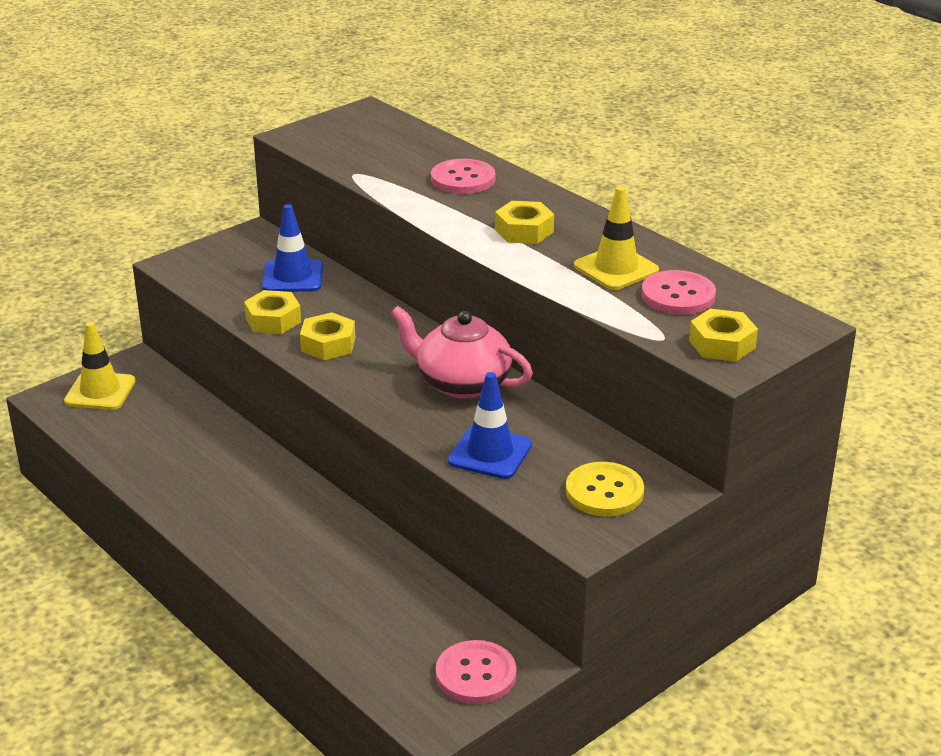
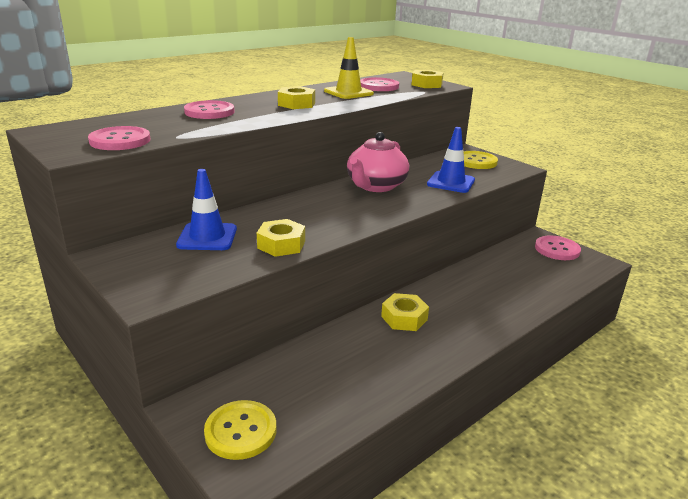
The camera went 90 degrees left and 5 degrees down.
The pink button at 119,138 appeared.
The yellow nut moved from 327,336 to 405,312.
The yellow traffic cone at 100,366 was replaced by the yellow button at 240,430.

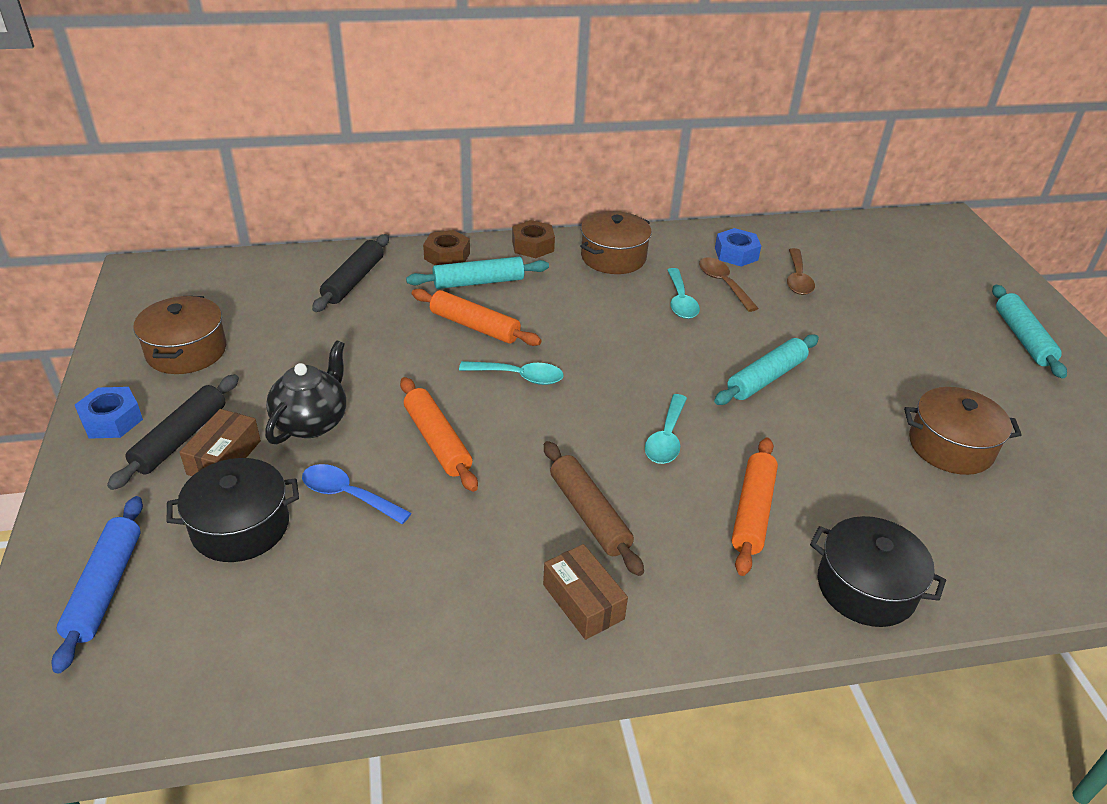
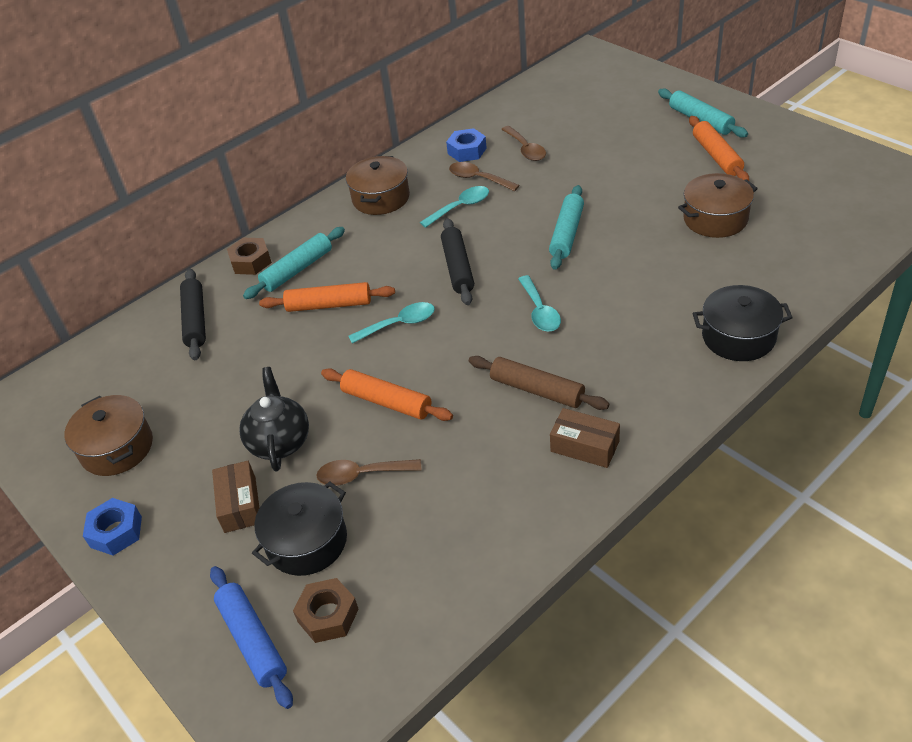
The camera went 25 degrees left and 5 degrees up.
The black rolling pin moved from 173,432 to 457,261.
The brown nut moved from 533,239 to 326,610.
The orange rolling pin moved from 755,506 to 719,148.
The blue spoon at 356,494 became the brown spoon at 368,472.
The turquoise spoon at 683,293 turned 90 degrees counterclockwise.

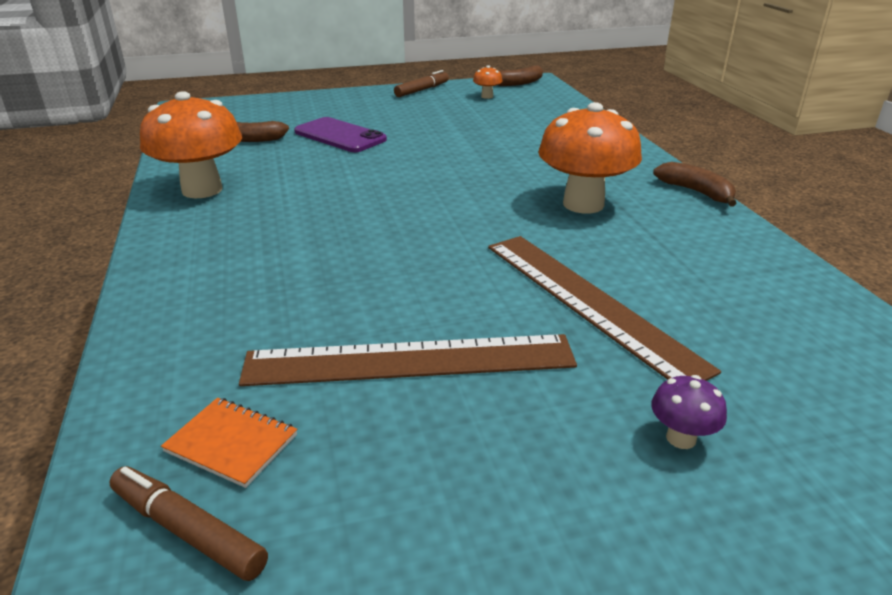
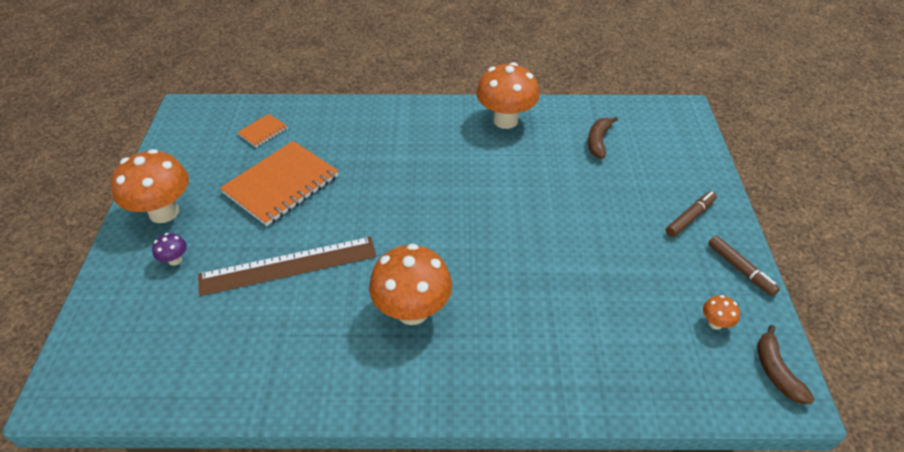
The camera went 105 degrees right and 15 degrees up.
The purple phone at 340,134 disappeared.
The brown banana at 695,184 disappeared.
The orange mushroom at 150,186 appeared.
The brown marker moved from 188,523 to 691,214.
The brown ruler at 408,360 was replaced by the orange notebook at 279,183.

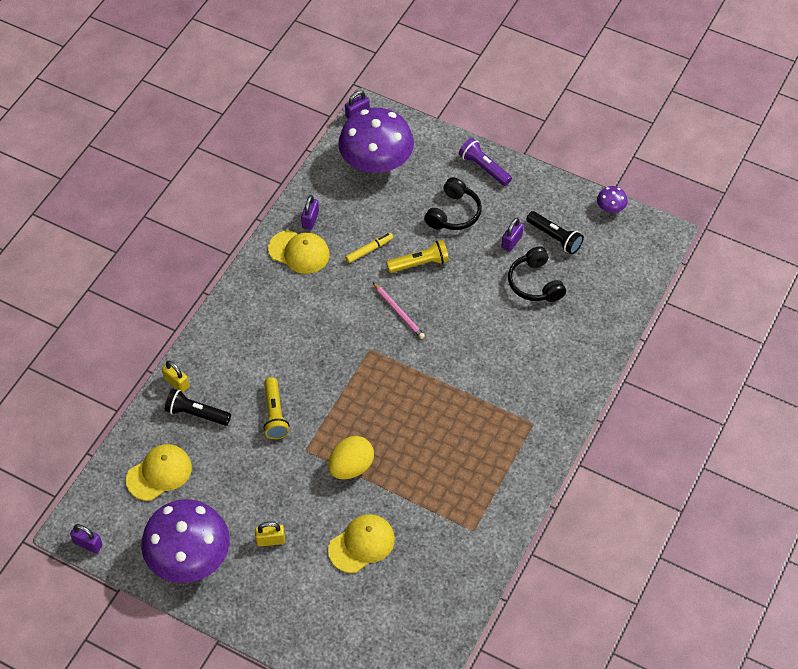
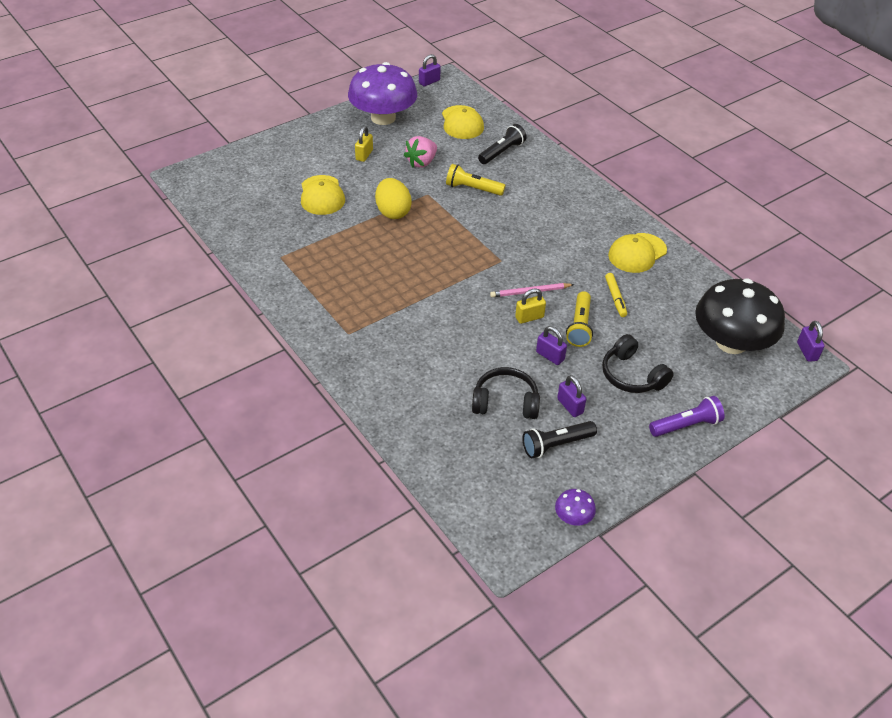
The camera went 115 degrees right and 10 degrees down.
The pink strawberry at 420,152 appeared.
The yellow padlock moved from 175,377 to 530,306.
The purple padlock moved from 310,212 to 551,345.
The purple mushroom at 376,140 became the black mushroom at 740,316.

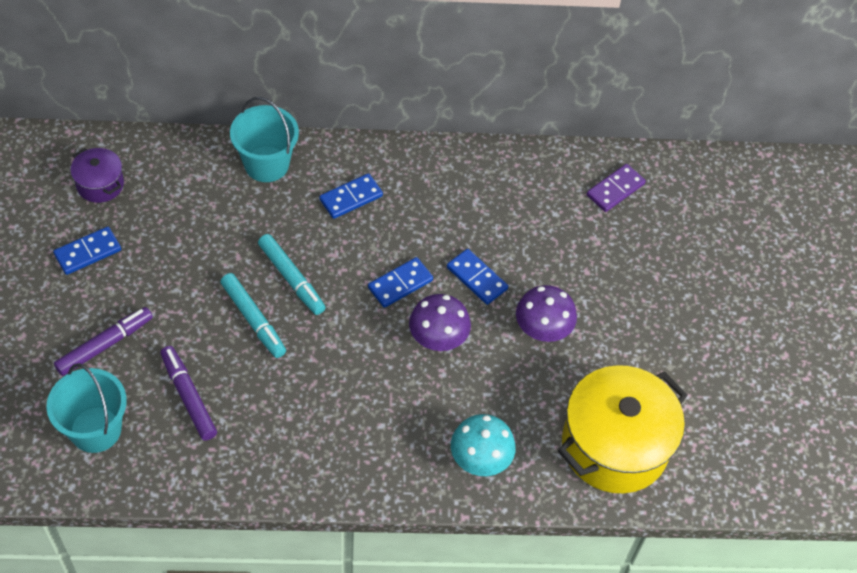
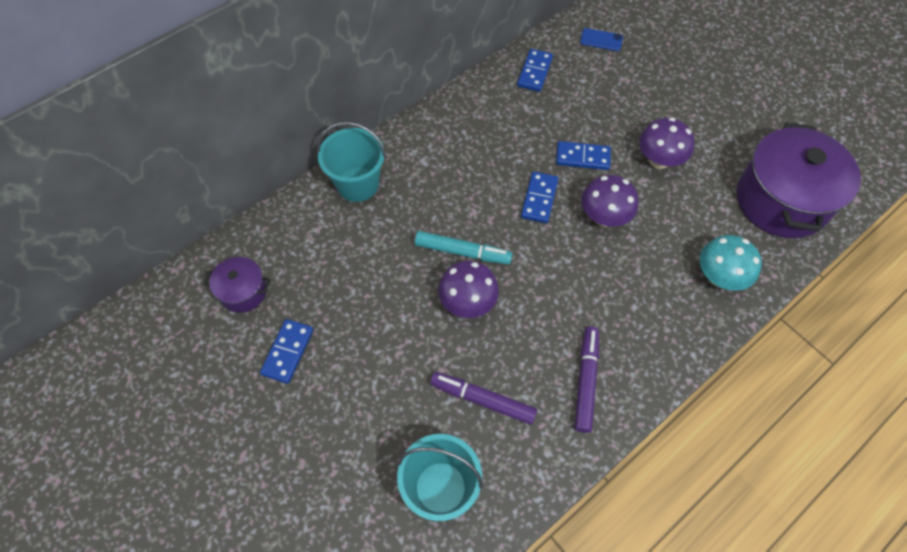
The camera went 35 degrees left and 5 degrees up.
The purple marker moved from 103,341 to 587,380.
The blue domino moved from 351,196 to 535,70.
The turquoise marker at 253,315 was replaced by the purple mushroom at 468,289.
The purple domino at 616,188 was replaced by the blue phone at 601,39.
The yellow pot at 623,429 became the purple pot at 799,180.

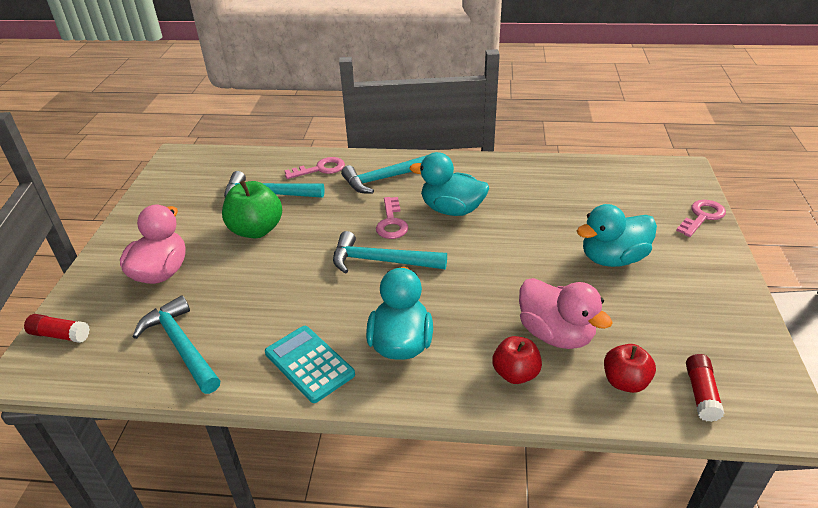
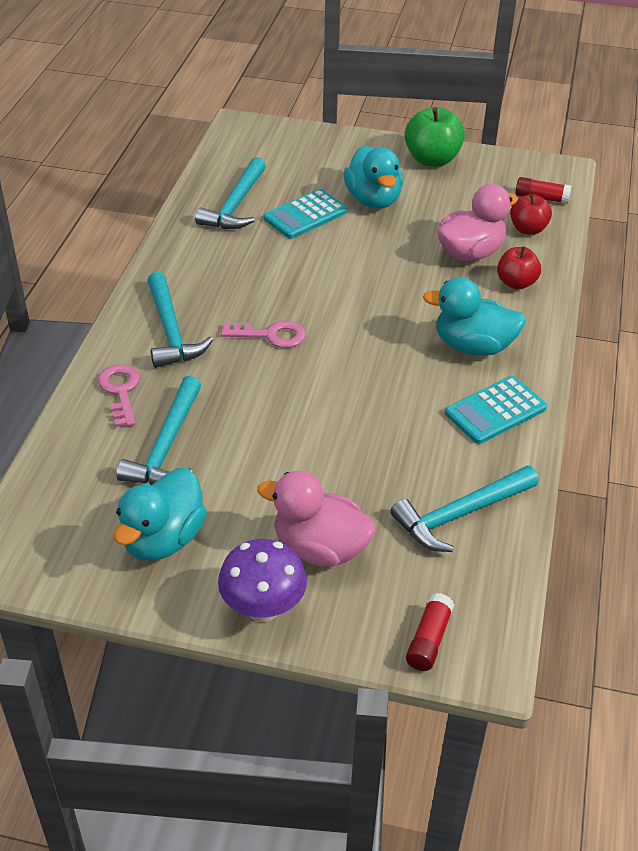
The camera went 85 degrees left and 5 degrees up.
The pink key at 701,218 disappeared.
The purple mushroom at 262,580 appeared.
The turquoise calculator at 306,214 appeared.
The green apple moved from 252,209 to 435,137.
The turquoise hammer moved from 390,252 to 230,193.
The turquoise duck moved from 449,184 to 160,514.

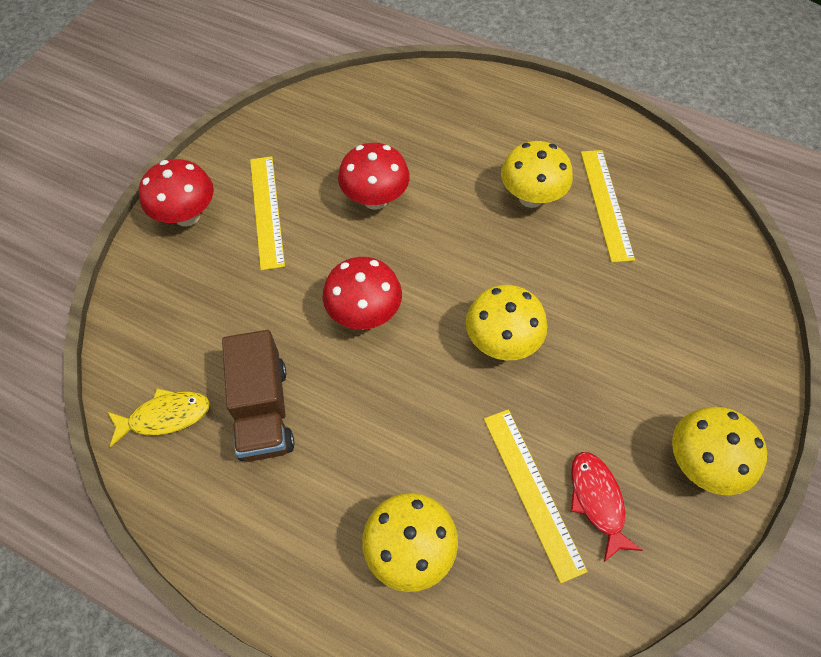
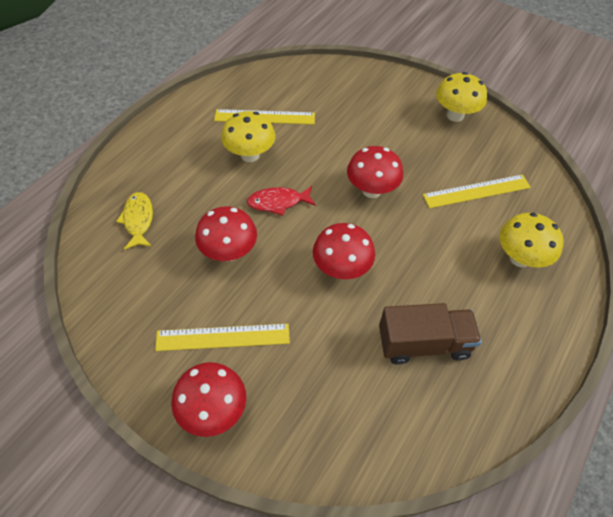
The camera went 85 degrees left and 5 degrees down.
The yellow fish moved from 159,418 to 134,221.
The red fish moved from 607,507 to 281,201.
The yellow mushroom at 506,322 became the red mushroom at 375,172.

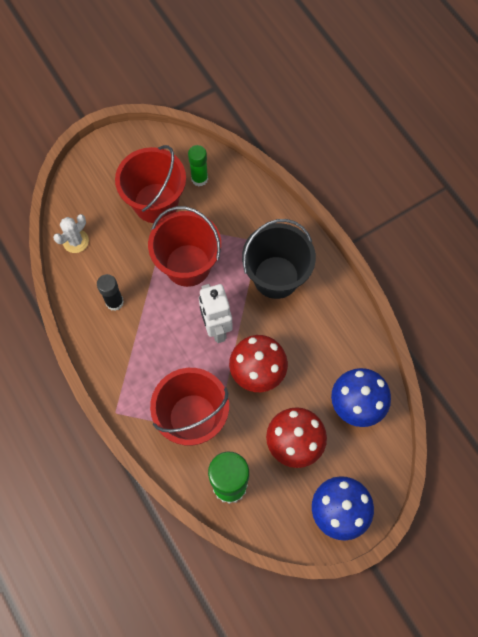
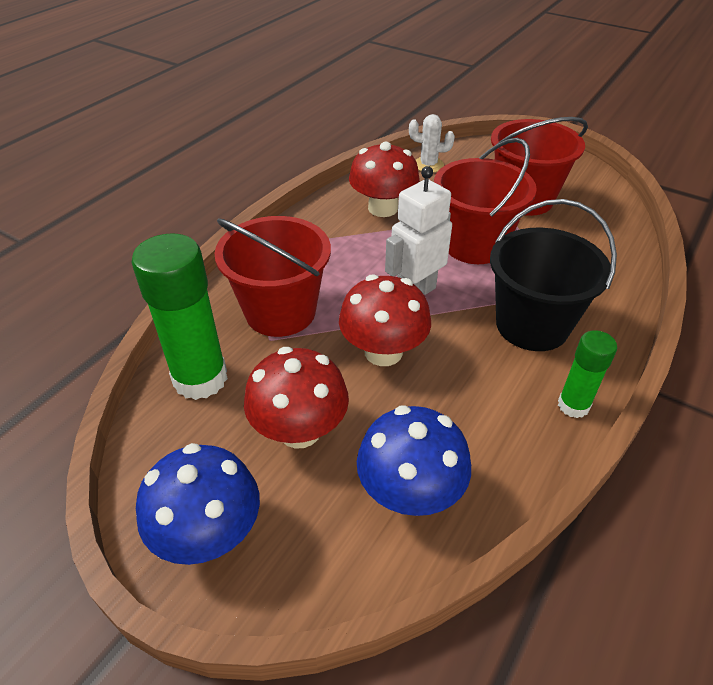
The camera went 65 degrees right and 25 degrees down.
The green glue stick moved from 198,165 to 587,374.
The black glue stick at 110,292 was replaced by the red mushroom at 384,179.

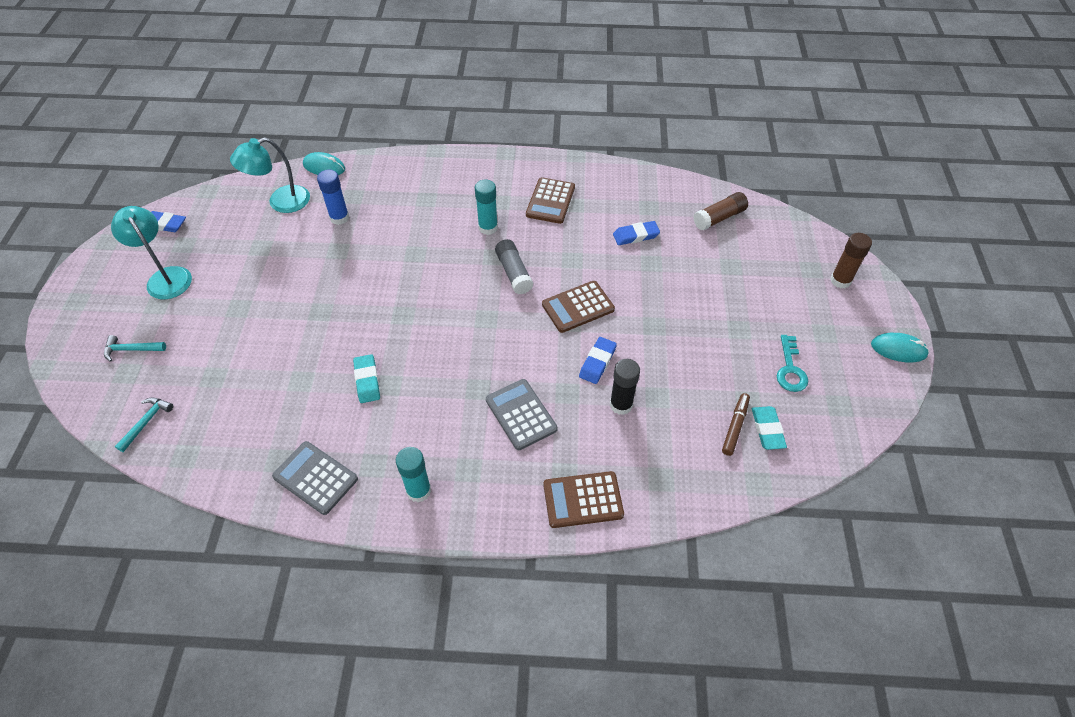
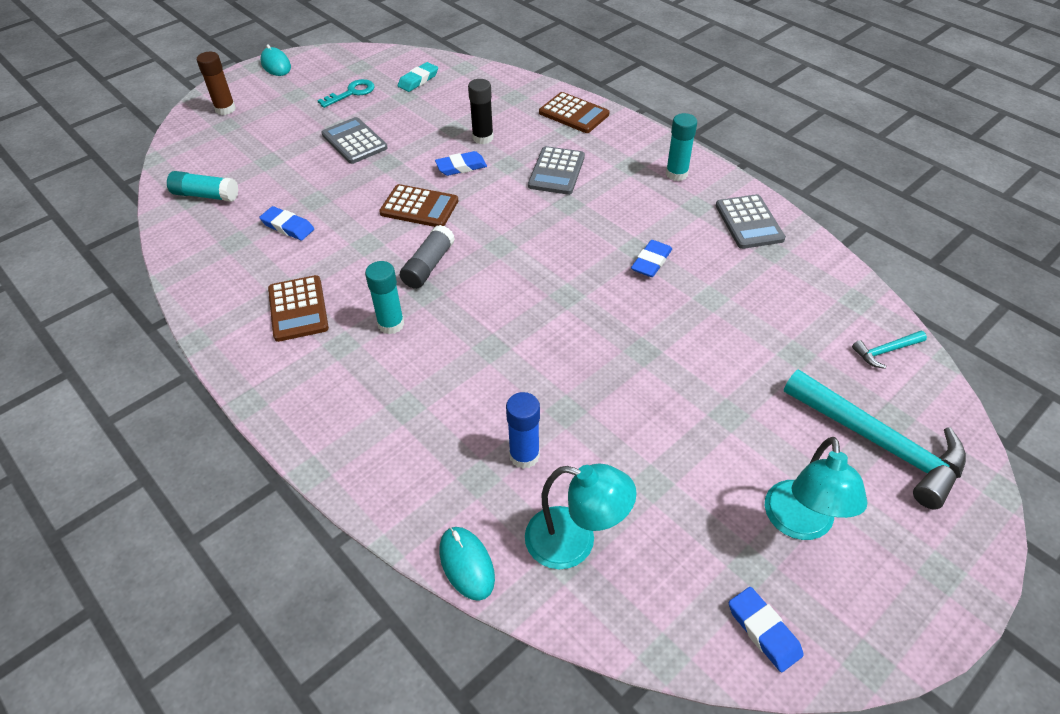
The camera went 135 degrees left and 5 degrees down.
The brown marker at 736,424 disappeared.
The grey calculator at 354,140 appeared.
The turquoise eraser at 366,378 became the blue eraser at 651,258.
The brown glue stick at 720,211 became the turquoise glue stick at 202,186.
The brown calculator at 550,200 turned 105 degrees clockwise.
The turquoise hammer at 135,348 changed to 2.24 times the size.

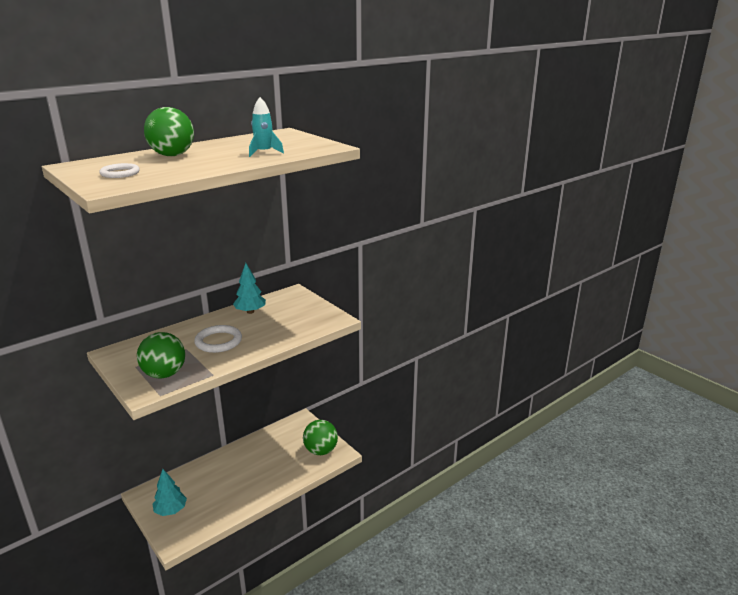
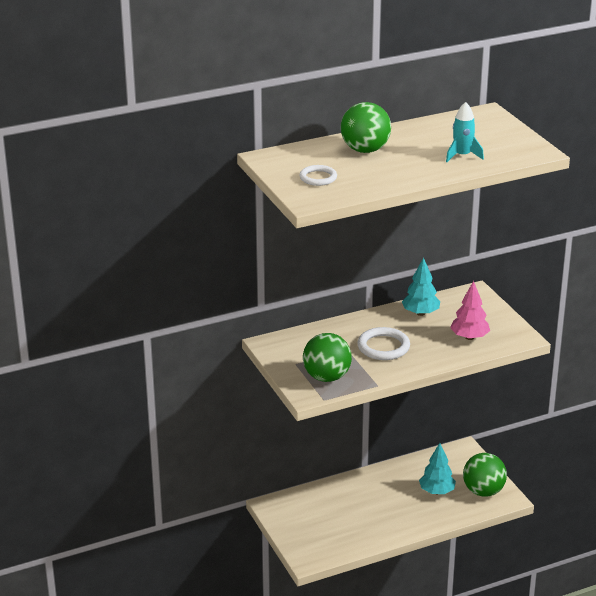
The camera went 15 degrees right and 5 degrees up.
The pink tree at 470,310 appeared.
The turquoise tree moved from 169,492 to 437,468.

